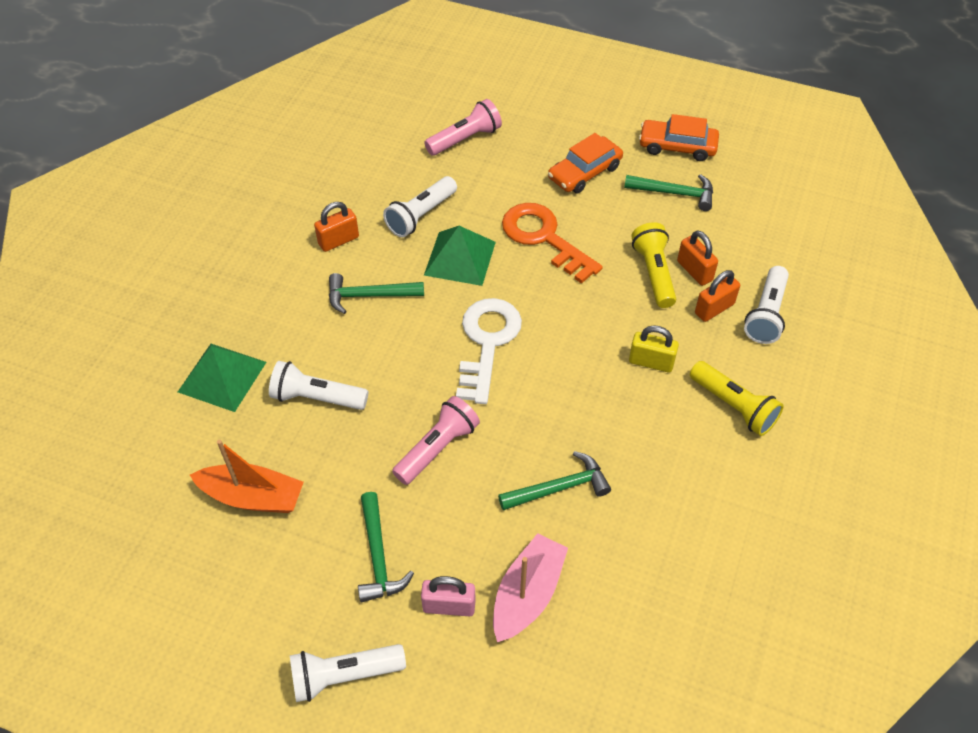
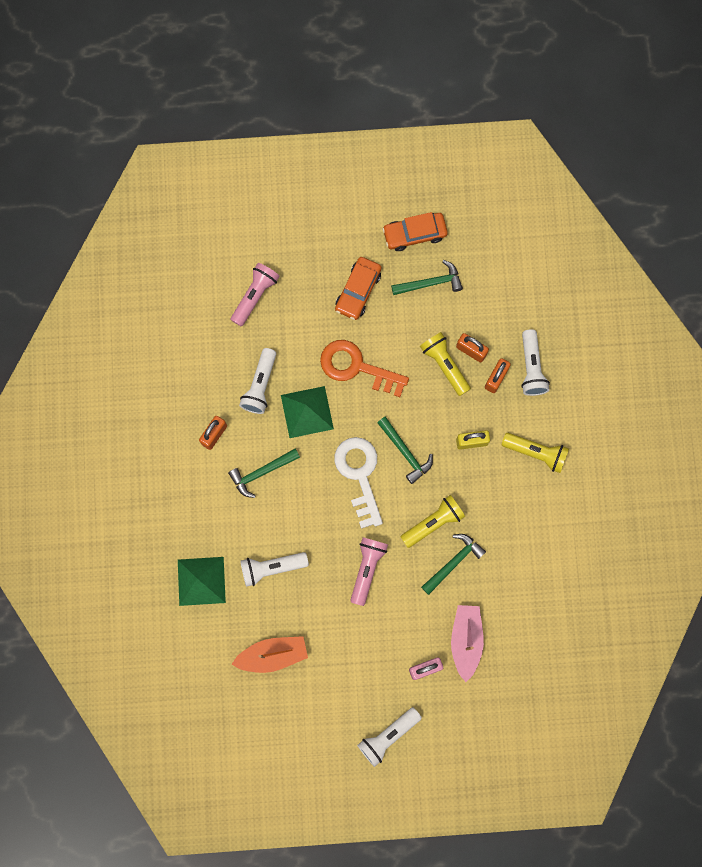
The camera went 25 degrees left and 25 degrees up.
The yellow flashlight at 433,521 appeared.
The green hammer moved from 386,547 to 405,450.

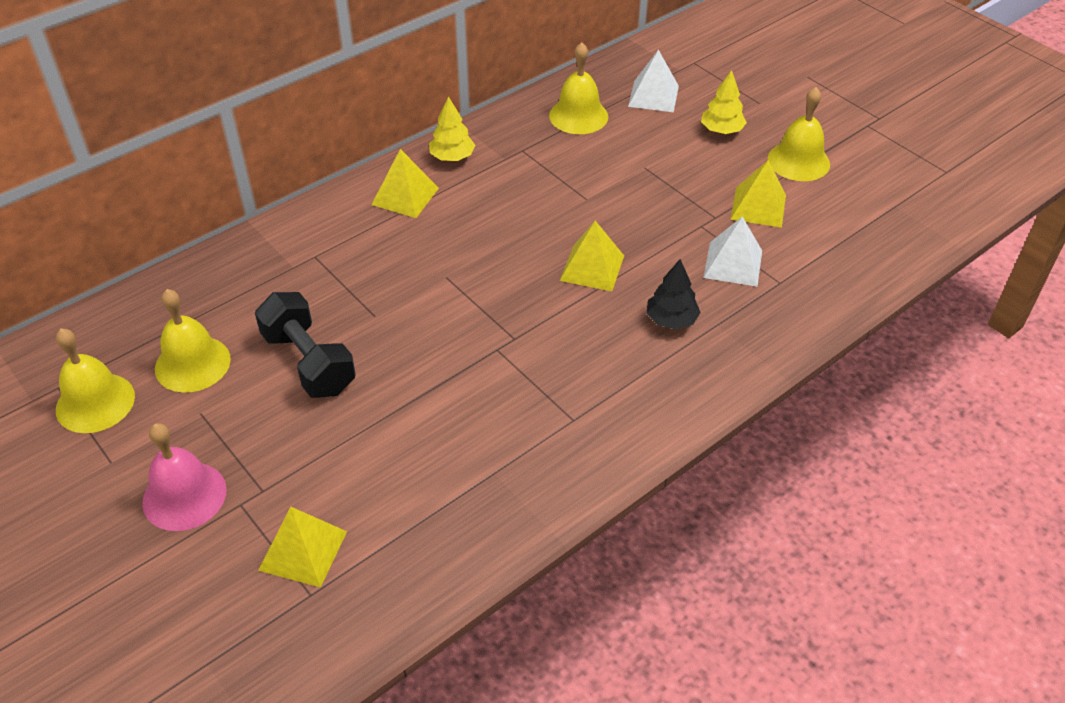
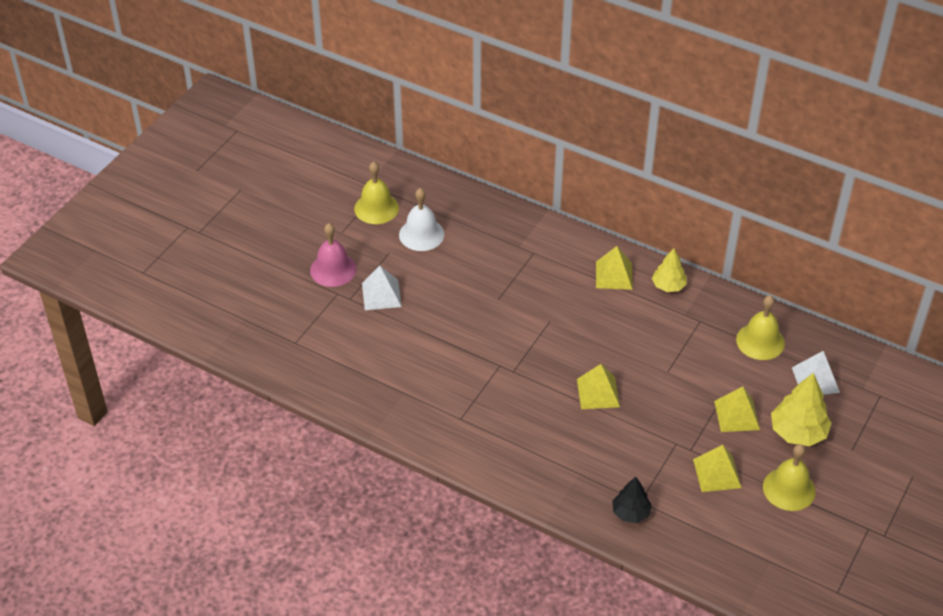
The camera went 70 degrees right and 0 degrees up.
The black dumbbell at 305,345 disappeared.
The yellow pyramid moved from 302,547 to 737,409.
The black tree moved from 673,294 to 632,500.
The white pyramid moved from 732,251 to 382,287.
The yellow bell at 193,341 became the white bell at 421,219.
The yellow tree at 724,102 changed to 1.57 times the size.

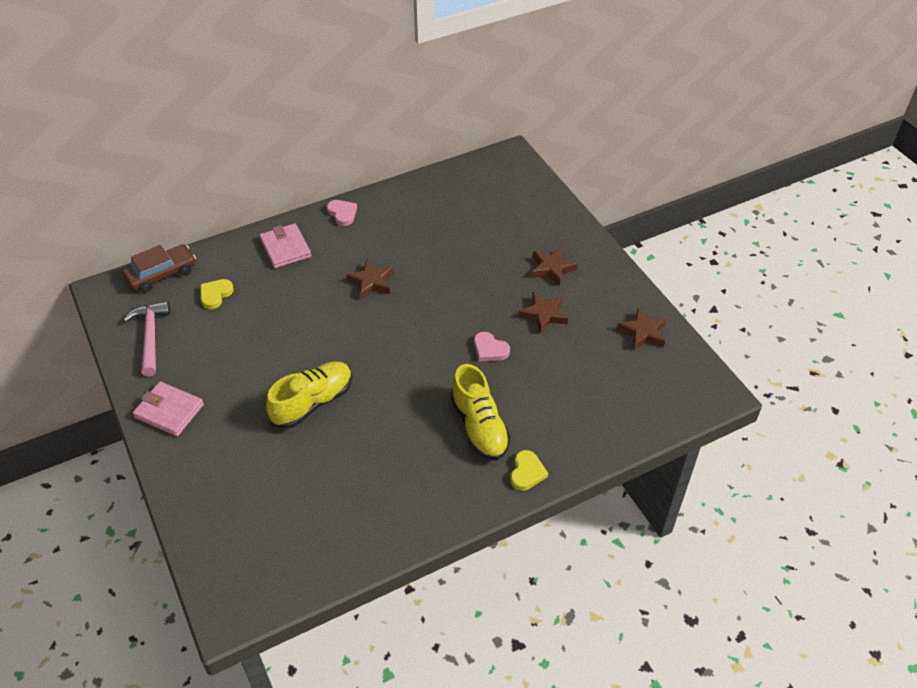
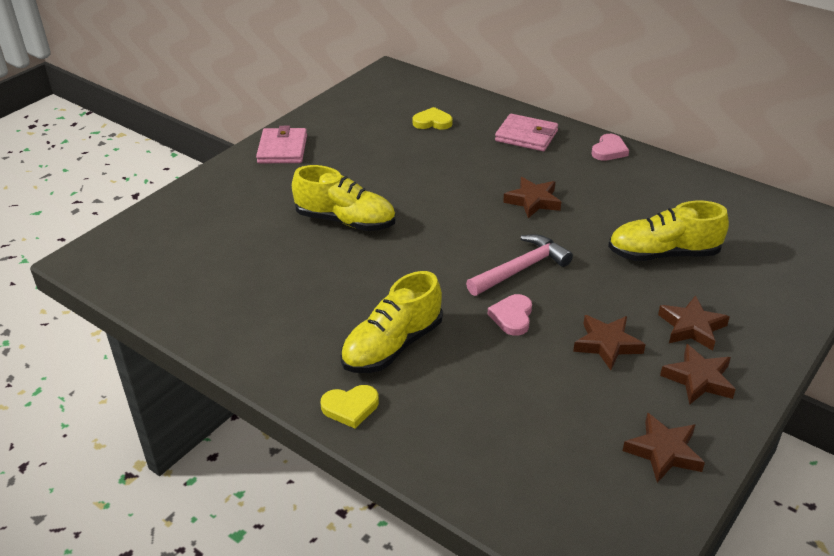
The camera went 65 degrees right and 10 degrees down.
The brown car at 159,268 disappeared.
The yellow shoe at 668,231 appeared.
The brown star at 698,374 appeared.
The pink hammer moved from 146,338 to 519,265.
The pink wallet at 285,245 turned 75 degrees clockwise.

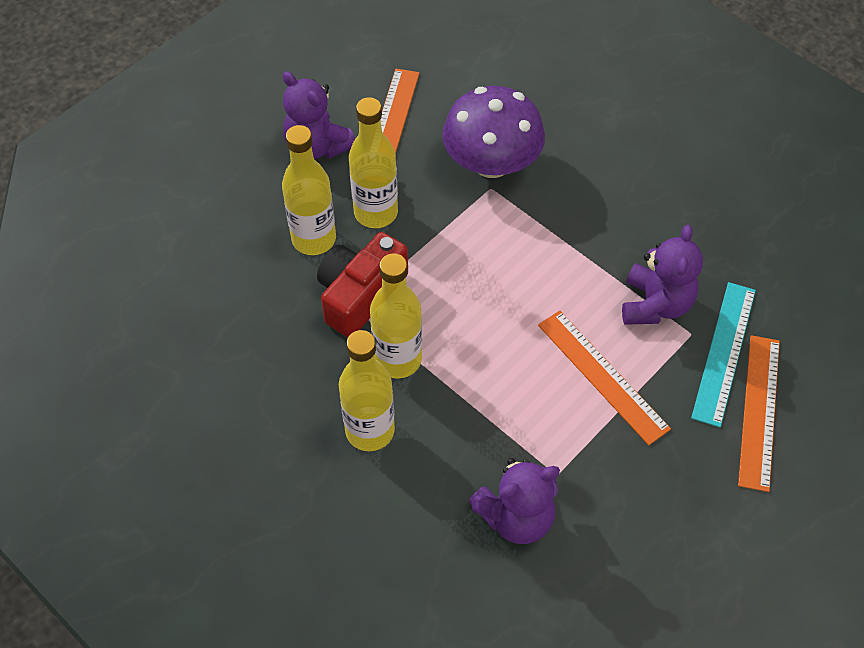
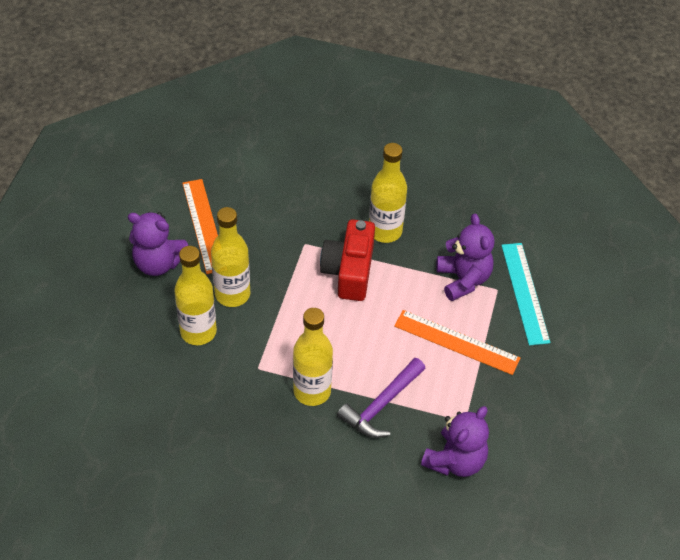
The camera went 30 degrees left and 5 degrees down.
The purple mushroom at 493,132 disappeared.
The orange ruler at 759,413 disappeared.
The purple hammer at 381,398 appeared.
The red camera moved from 362,284 to 347,260.
The yellow bottle moved from 367,390 to 388,193.

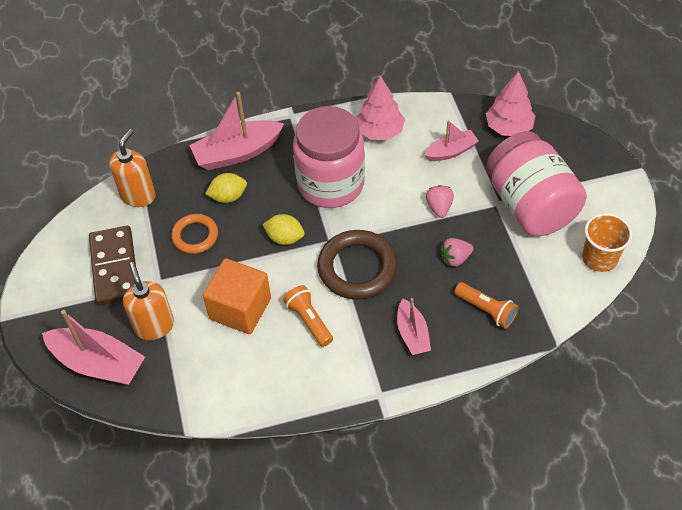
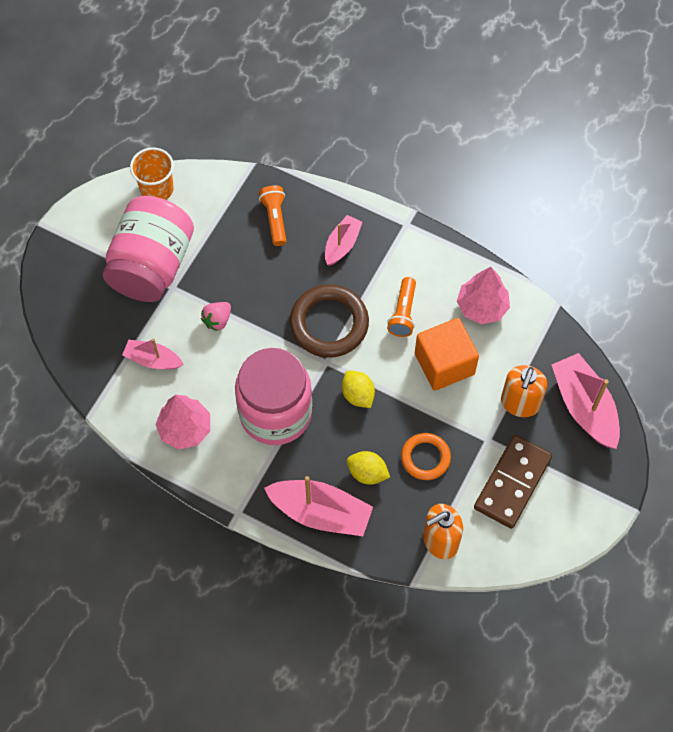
The camera went 140 degrees left and 10 degrees up.
The pink strawberry at 456,252 disappeared.
The pink tree moved from 510,103 to 483,295.

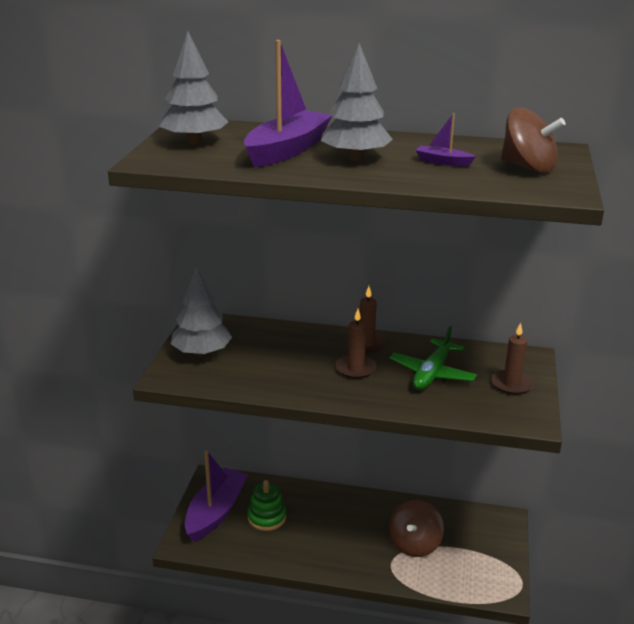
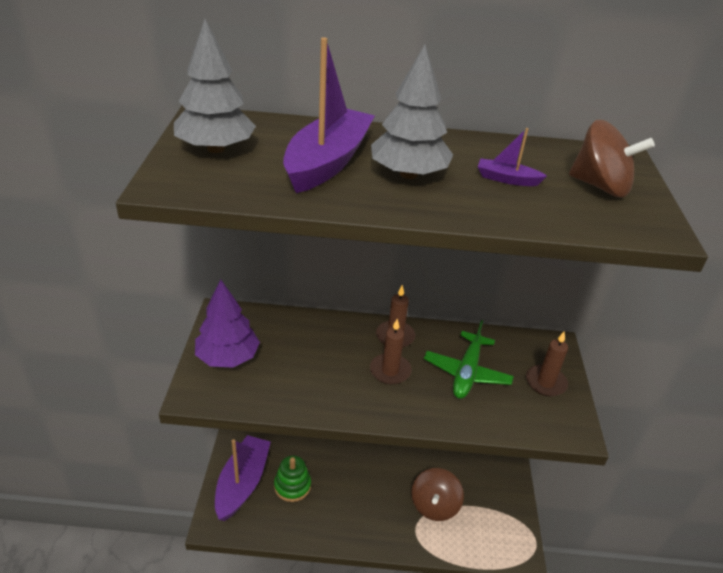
The camera went 10 degrees left and 10 degrees up.
The grey tree at 201,311 became the purple tree at 227,324.

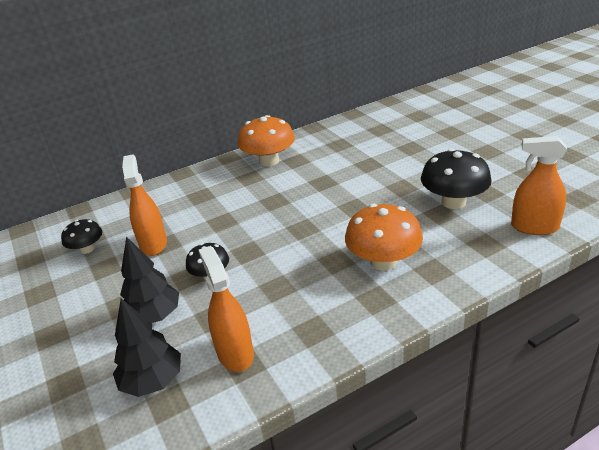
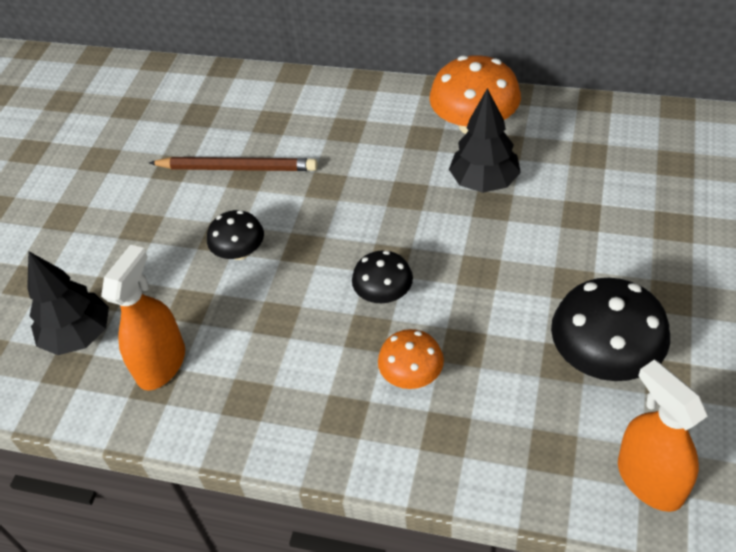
The camera went 45 degrees right and 15 degrees up.
The black mushroom moved from 81,236 to 382,277.
The black tree moved from 149,279 to 485,140.
The orange spray bottle at 144,205 was replaced by the brown pencil at 233,164.
The orange mushroom at 384,237 changed to 0.58 times the size.

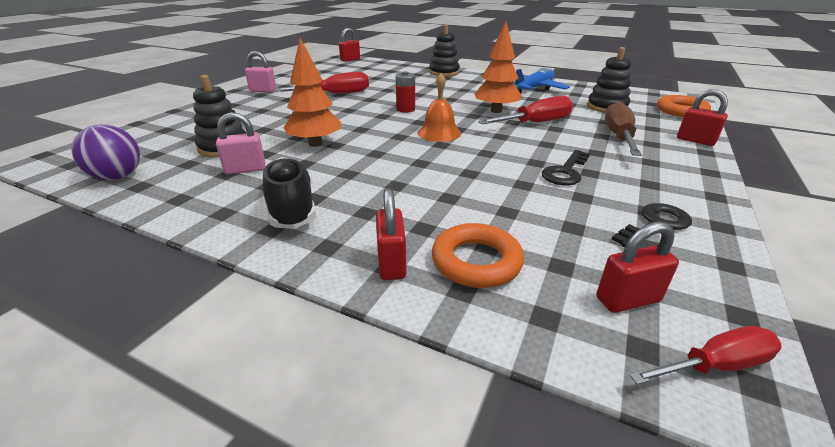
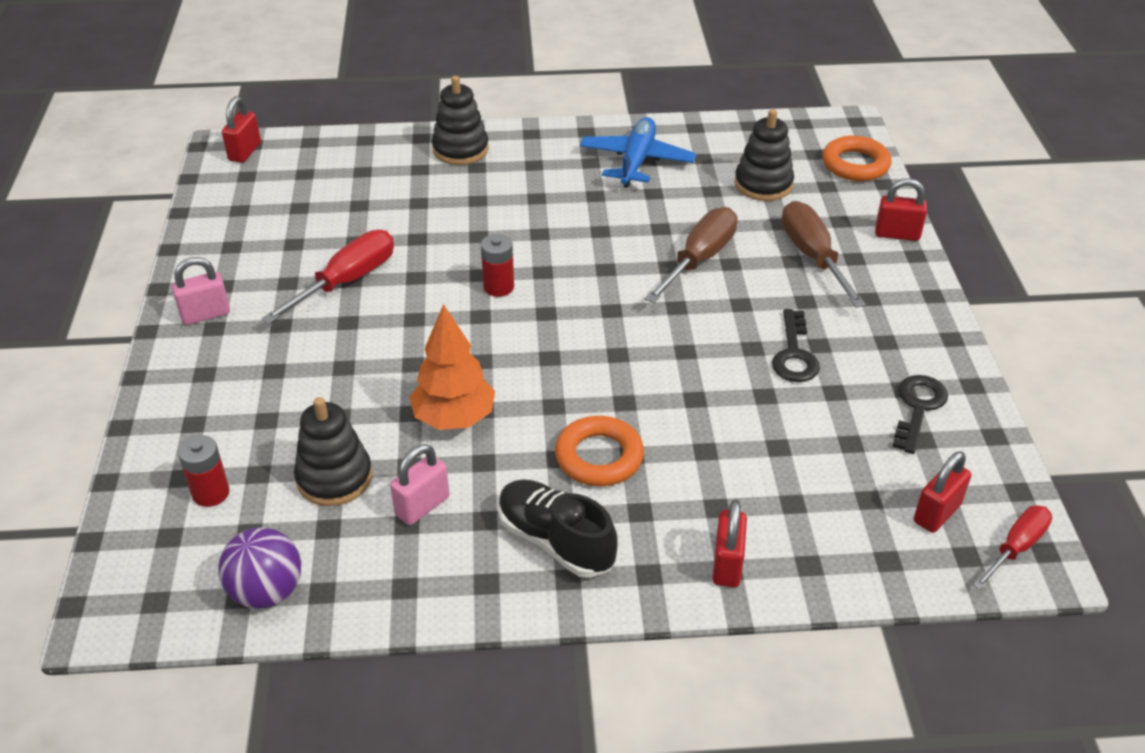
The camera went 30 degrees left and 10 degrees up.
The orange bell at 439,107 disappeared.
The orange tree at 498,67 disappeared.
The red battery at 204,471 appeared.
The orange ring moved from 478,255 to 599,451.
The red screwdriver at 525,109 became the brown screwdriver at 691,255.
The red padlock at 391,234 turned 45 degrees clockwise.

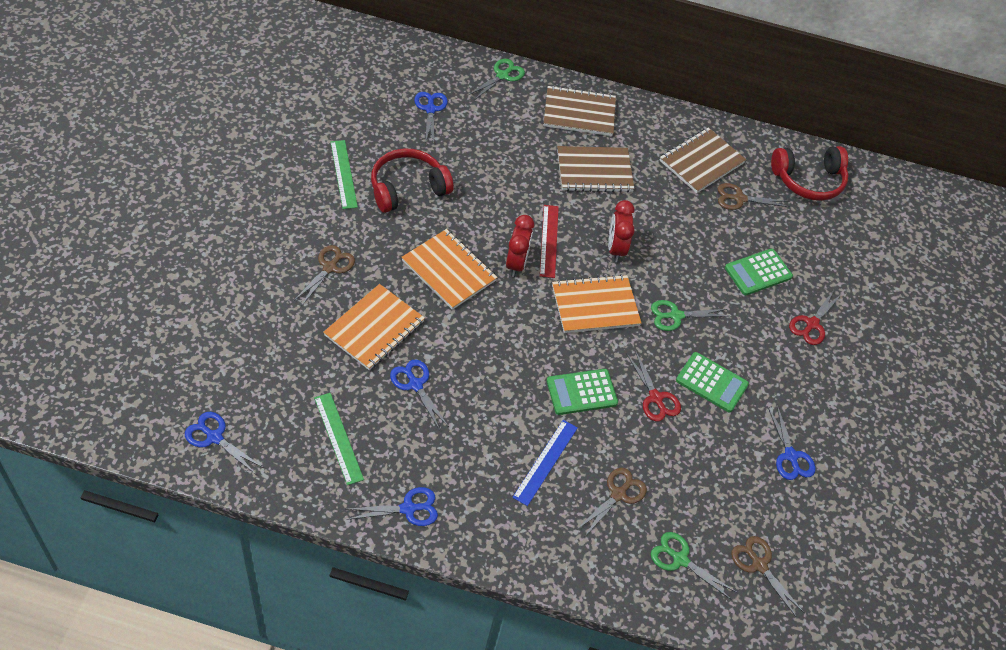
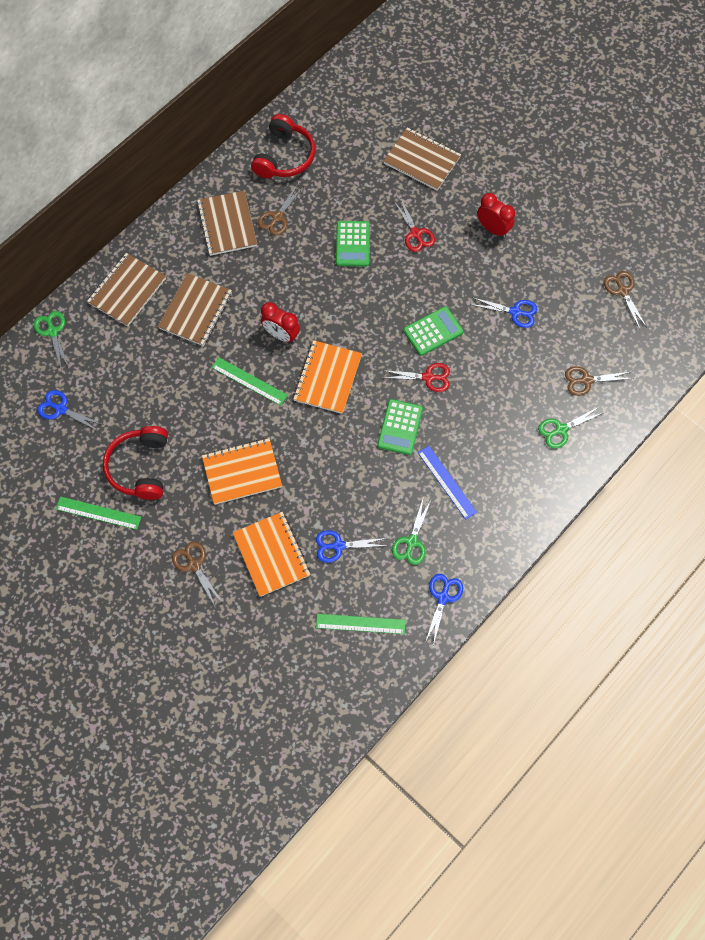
The camera went 55 degrees left and 15 degrees up.
The blue scissors at 224,443 disappeared.
The brown notebook at 422,158 appeared.
The red clock moved from 520,246 to 496,215.
The brown scissors moved from 611,502 to 625,300.
The green scissors moved from 689,315 to 411,530.
The red ruler at 549,241 became the green ruler at 250,381.

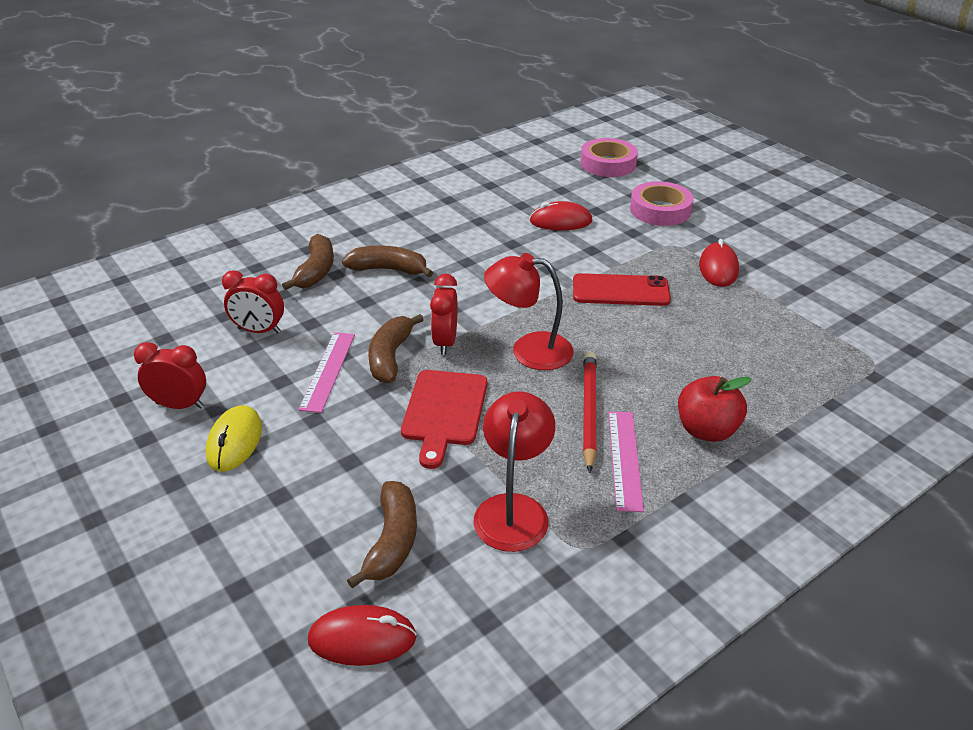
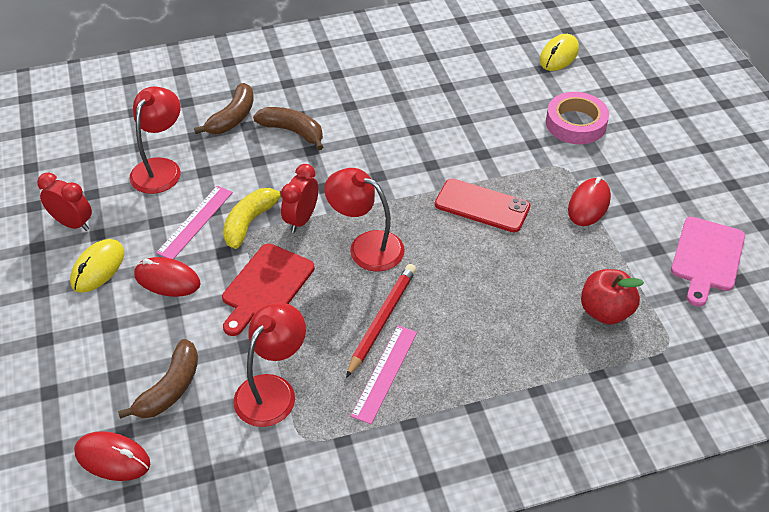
The camera went 20 degrees right and 10 degrees up.
The pink cutting board at 708,262 appeared.
The red mouse moved from 561,215 to 167,277.
The red apple moved from 715,409 to 612,297.
The red clock at 253,301 was replaced by the red lamp at 155,140.
The pink tape at 609,157 was replaced by the yellow mouse at 559,52.
The brown banana at 396,348 became the yellow banana at 252,218.

